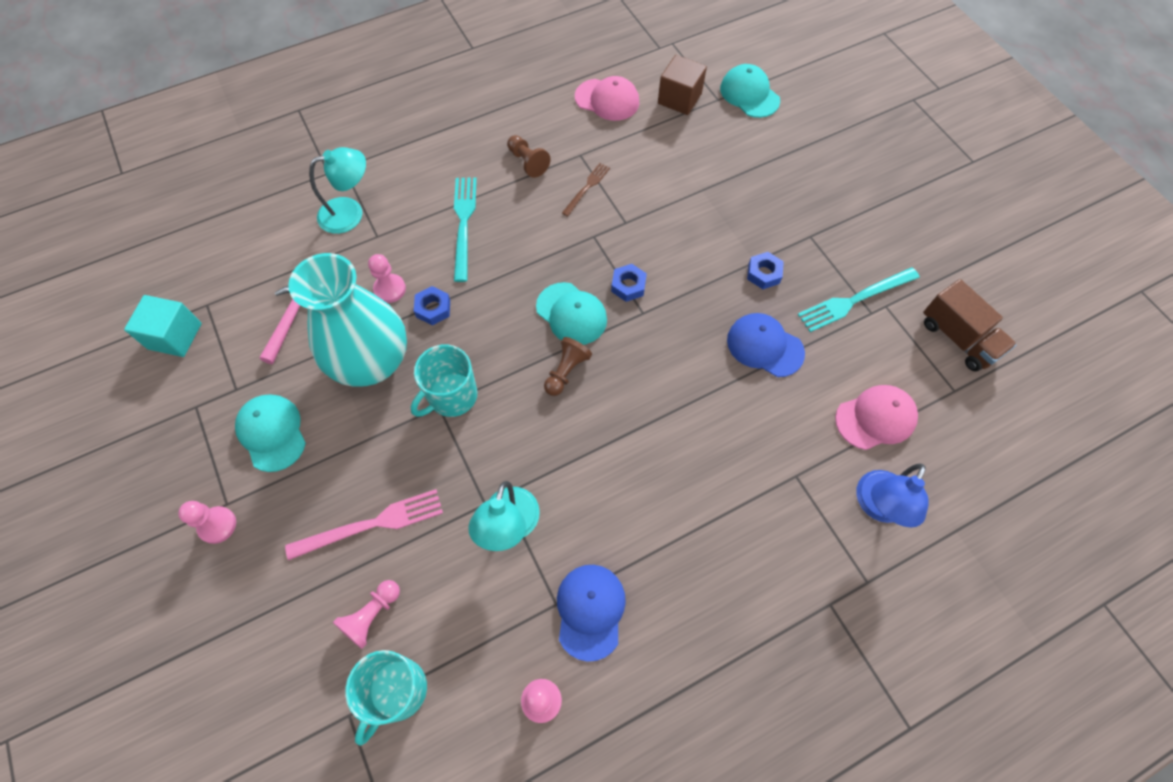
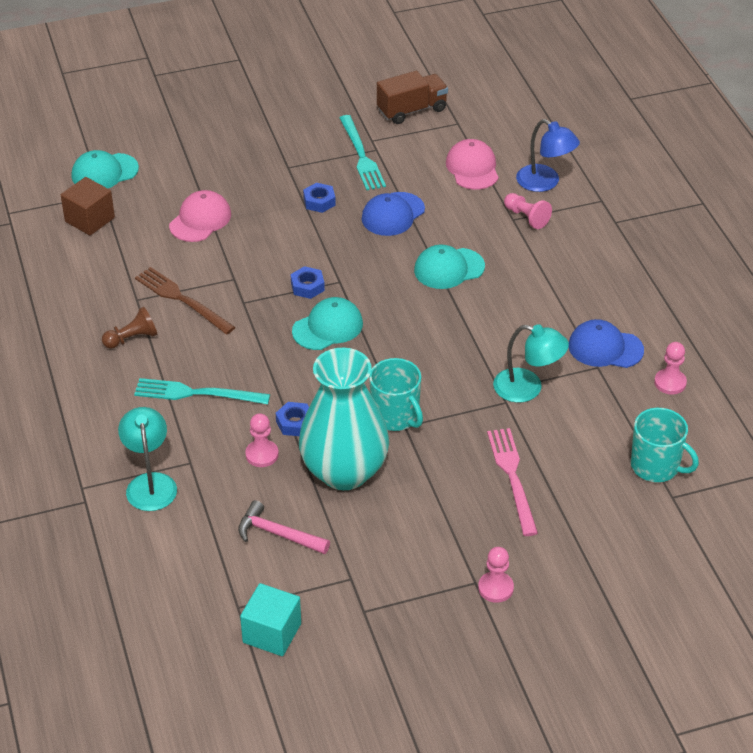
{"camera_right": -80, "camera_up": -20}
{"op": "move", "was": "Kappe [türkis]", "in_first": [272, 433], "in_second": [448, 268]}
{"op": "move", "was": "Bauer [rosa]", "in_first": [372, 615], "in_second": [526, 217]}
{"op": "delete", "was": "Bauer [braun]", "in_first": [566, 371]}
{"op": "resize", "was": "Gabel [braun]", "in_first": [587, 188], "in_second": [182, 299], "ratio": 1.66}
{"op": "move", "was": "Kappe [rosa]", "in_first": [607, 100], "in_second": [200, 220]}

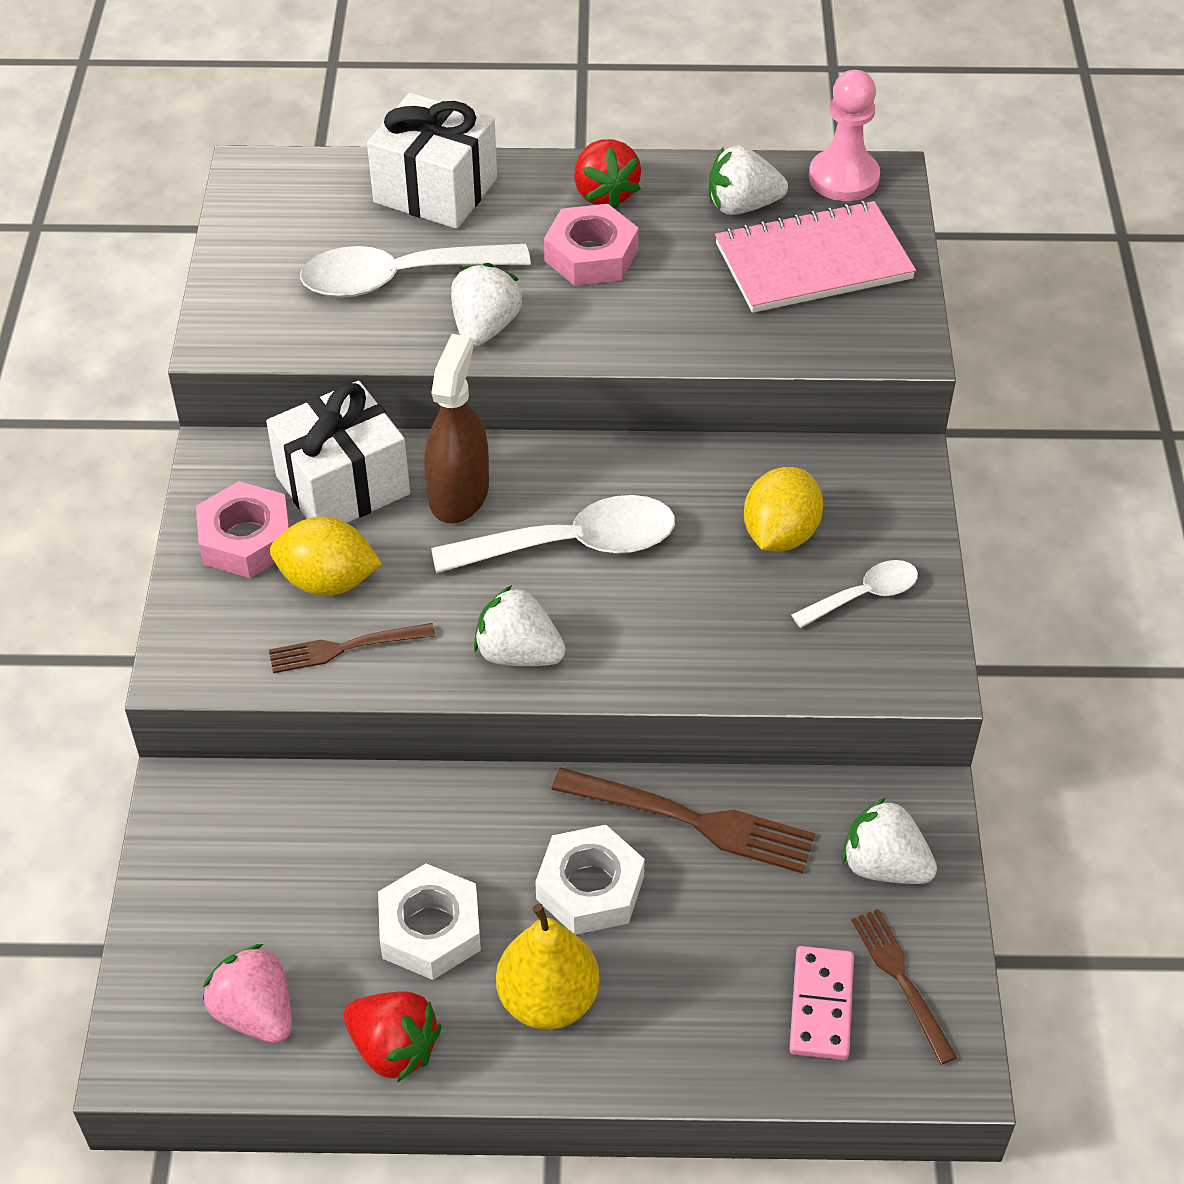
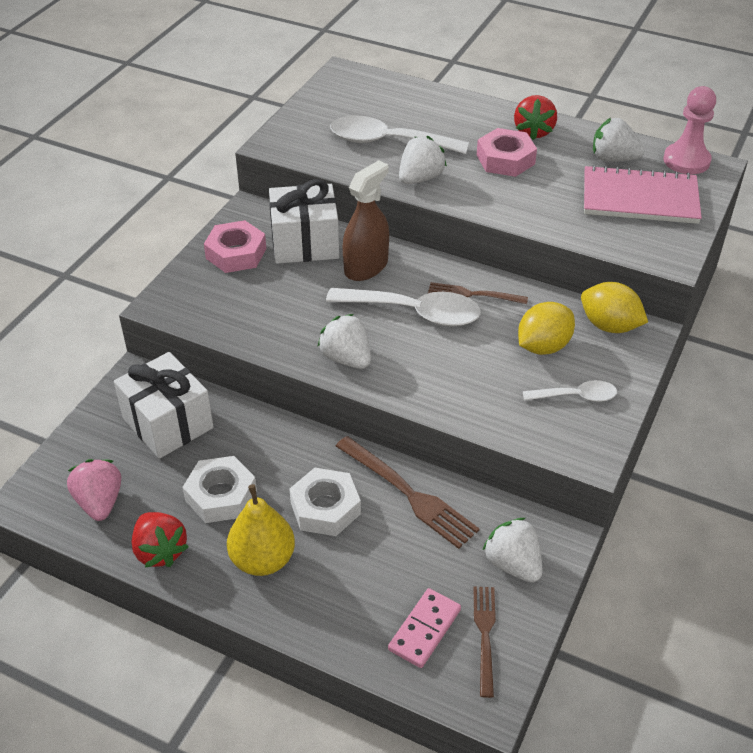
{"camera_right": 25, "camera_up": -5}
{"op": "move", "was": "Gabel [braun]", "in_first": [344, 648], "in_second": [472, 294]}
{"op": "move", "was": "Zitrone [gelb]", "in_first": [328, 581], "in_second": [609, 326]}
{"op": "move", "was": "Geschenk [weiß]", "in_first": [435, 190], "in_second": [168, 423]}

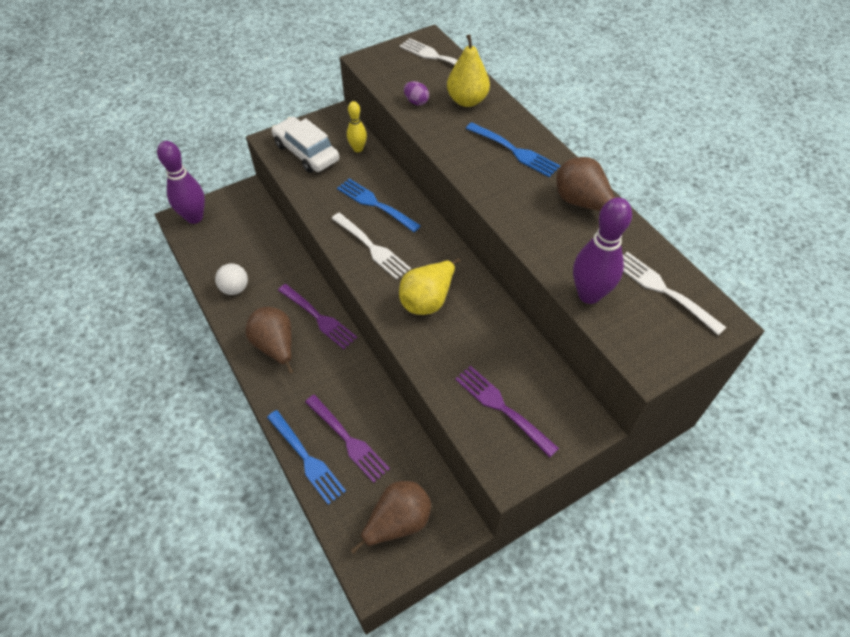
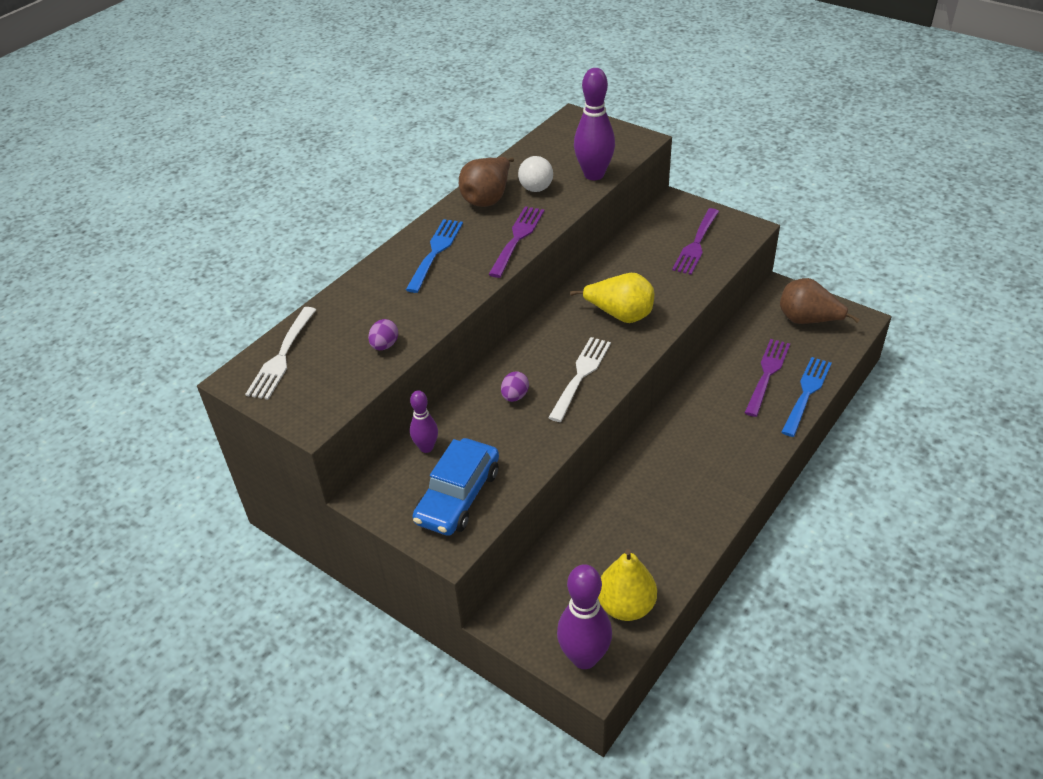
{"camera_right": -110, "camera_up": -10}
{"op": "move", "was": "Ball [weiß]", "in_first": [235, 288], "in_second": [536, 188]}
{"op": "delete", "was": "Birne [braun]", "in_first": [275, 346]}
{"op": "recolor", "was": "Auto [weiß]", "now": "Auto [blau]", "in_first": [306, 152], "in_second": [458, 496]}
{"op": "move", "was": "Gabel [lila]", "in_first": [318, 318], "in_second": [517, 238]}
{"op": "replace", "was": "Gabel [blau]", "now": "Ei [lila]", "in_first": [375, 204], "in_second": [515, 396]}
{"op": "recolor", "was": "Bowlingkegel [gelb]", "now": "Bowlingkegel [lila]", "in_first": [358, 149], "in_second": [426, 447]}
{"op": "move", "was": "Birne [gelb]", "in_first": [467, 101], "in_second": [626, 606]}
{"op": "delete", "was": "Gabel [weiß]", "in_first": [663, 290]}

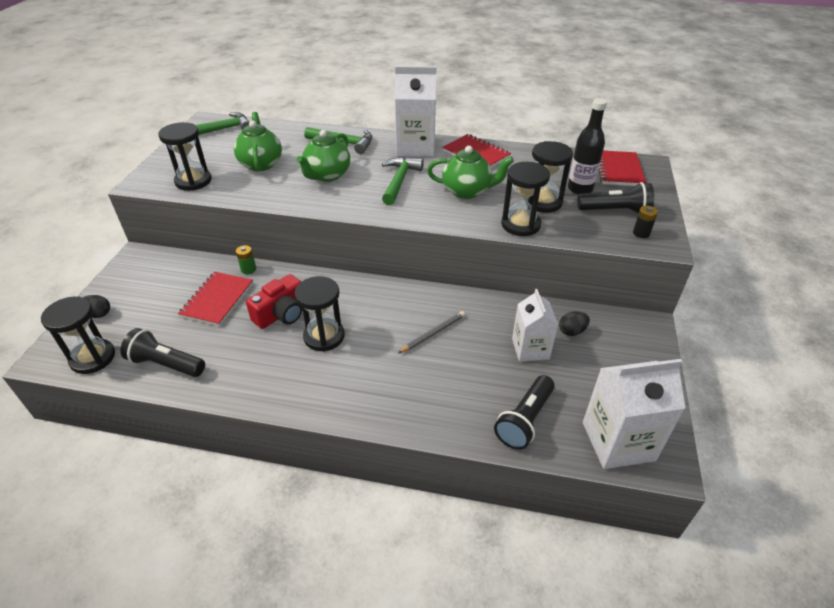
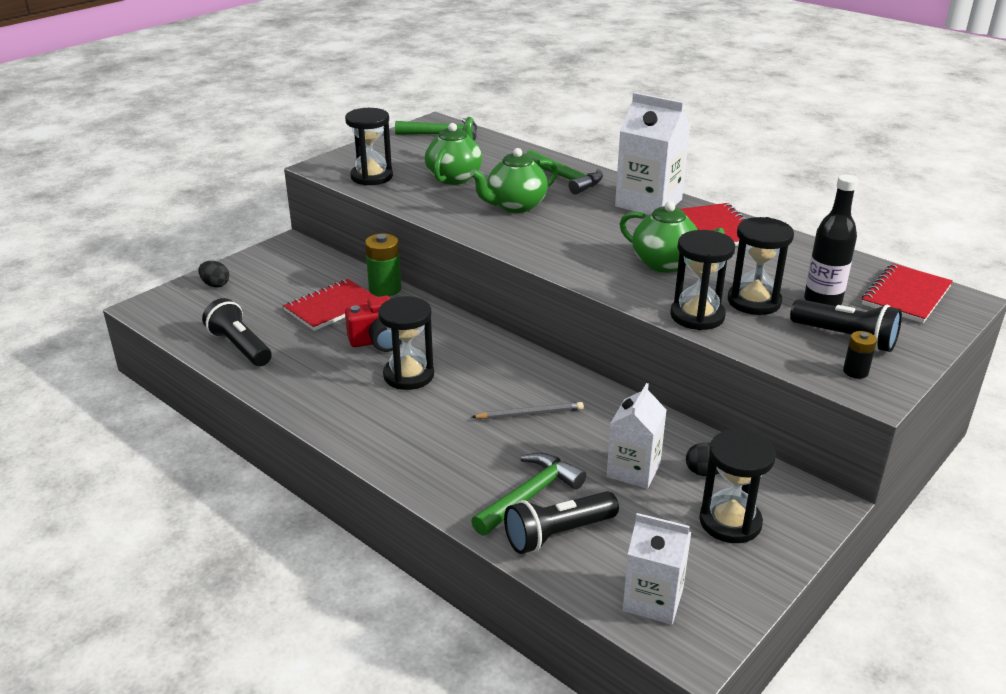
{"camera_right": 30, "camera_up": -10}
{"op": "move", "was": "Sanduhr [schwarz]", "in_first": [93, 358], "in_second": [730, 522]}
{"op": "resize", "was": "Batterie [grün]", "in_first": [248, 269], "in_second": [385, 289], "ratio": 1.75}
{"op": "move", "was": "Hammer [grün]", "in_first": [399, 181], "in_second": [530, 495]}
{"op": "resize", "was": "Getränkekarton [weiß]", "in_first": [618, 441], "in_second": [653, 600], "ratio": 0.66}

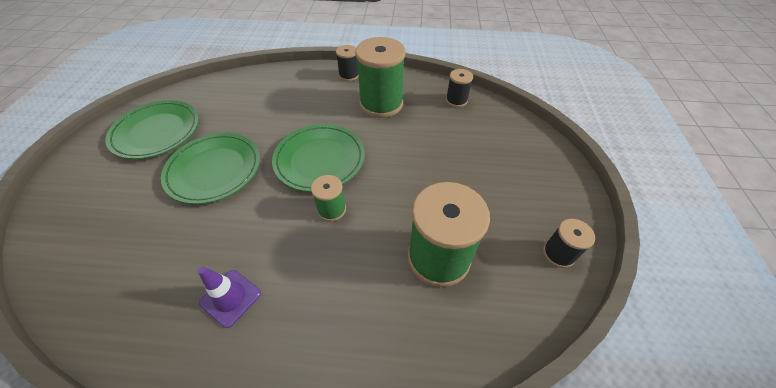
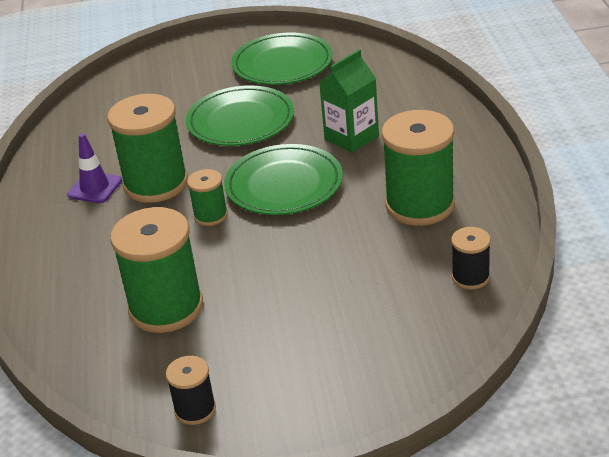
{"camera_right": 80, "camera_up": -15}
{"op": "delete", "was": "Garnrolle [schwarz]", "in_first": [349, 75]}
{"op": "insert", "now": "Garnrolle [grün]", "in_second": [156, 184]}
{"op": "insert", "now": "Getränkekarton [grün]", "in_second": [351, 137]}

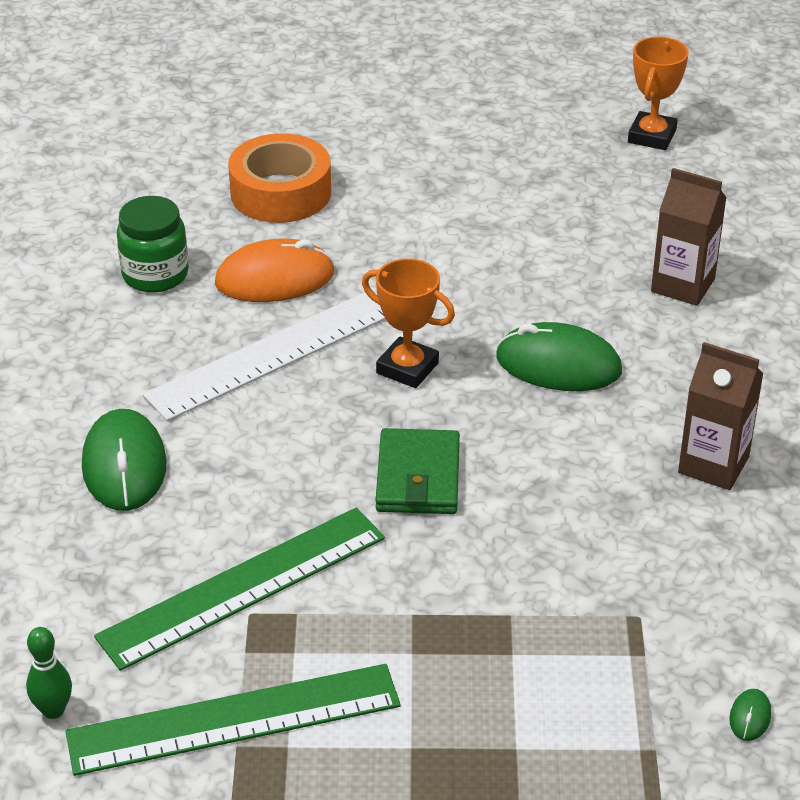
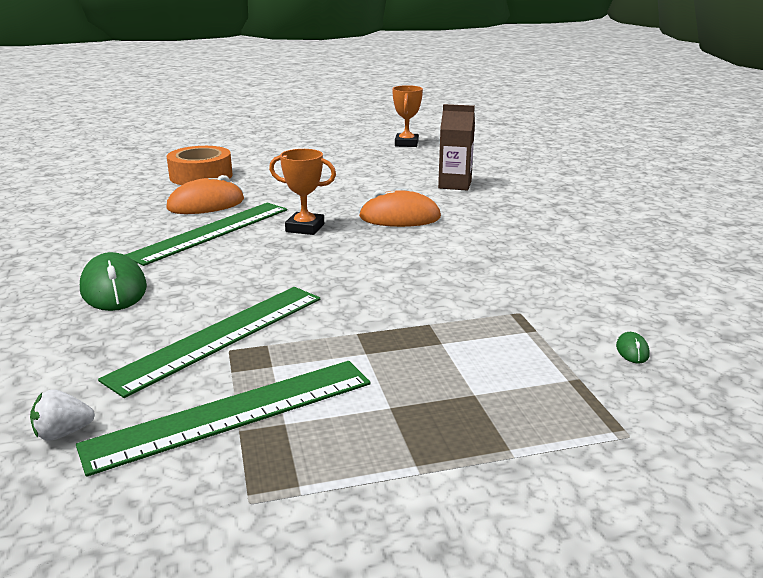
{"camera_right": -15, "camera_up": -15}
{"op": "replace", "was": "Bowlingkegel [grün]", "now": "Erdbeere [weiß]", "in_first": [53, 710], "in_second": [63, 433]}
{"op": "delete", "was": "Einmachglas [grün]", "in_first": [155, 275]}
{"op": "recolor", "was": "Lineal [weiß]", "now": "Lineal [grün]", "in_first": [270, 355], "in_second": [211, 232]}
{"op": "delete", "was": "Geldbörse [grün]", "in_first": [418, 477]}
{"op": "recolor", "was": "Computermaus [grün]", "now": "Computermaus [orange]", "in_first": [558, 365], "in_second": [399, 217]}
{"op": "delete", "was": "Getränkekarton [braun]", "in_first": [713, 465]}

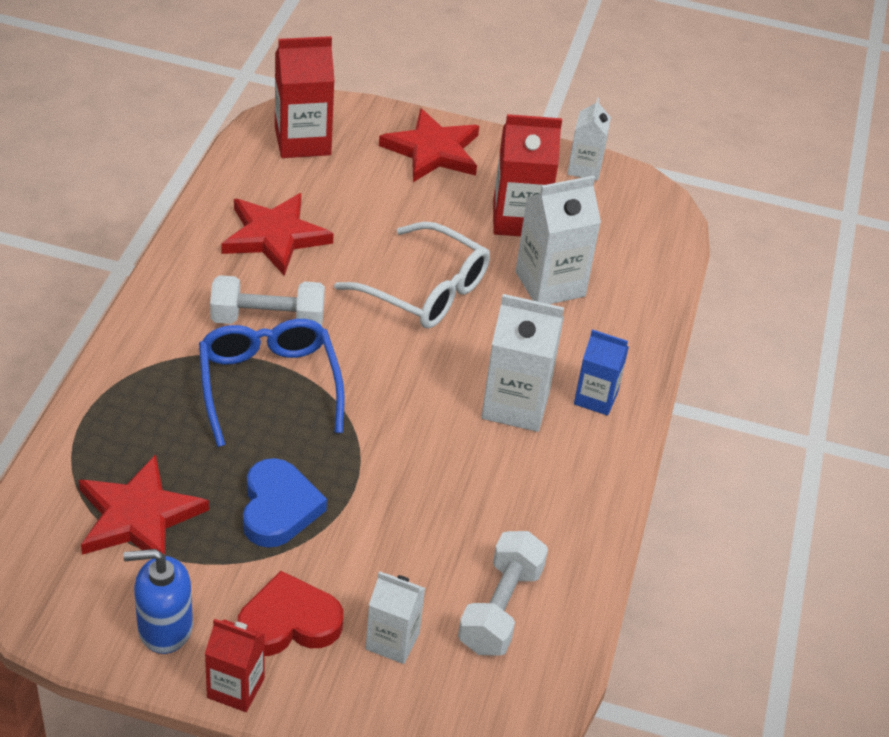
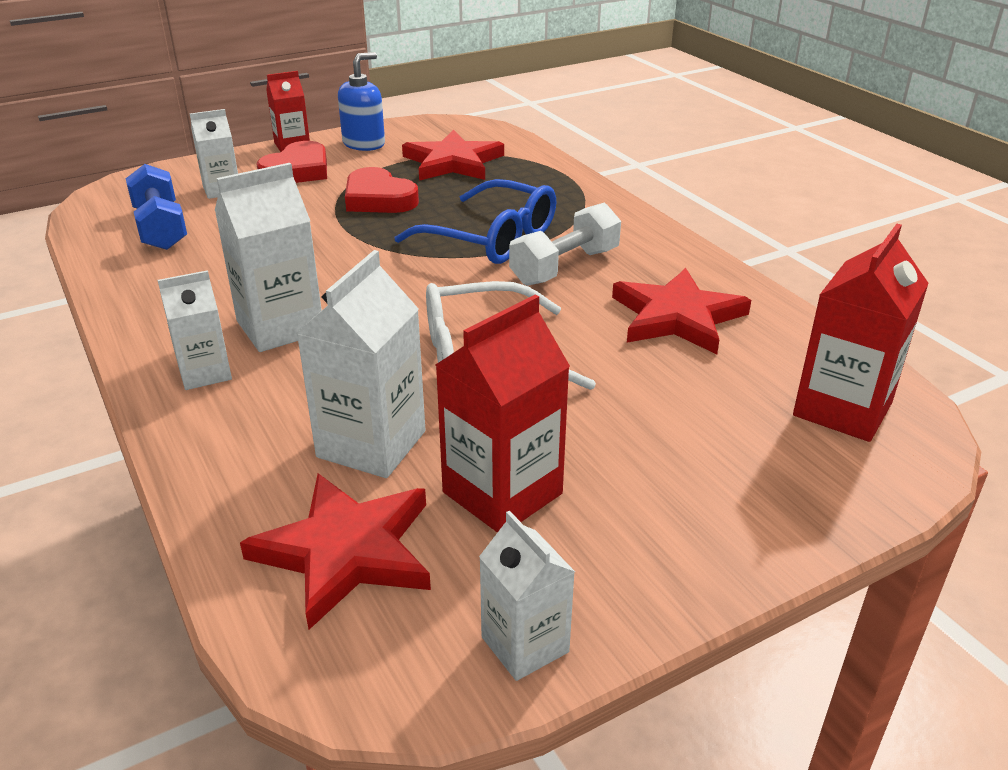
{"camera_right": 140, "camera_up": -10}
{"op": "recolor", "was": "Herz [blau]", "now": "Herz [rot]", "in_first": [278, 508], "in_second": [378, 199]}
{"op": "move", "was": "Stern [rot]", "in_first": [433, 151], "in_second": [346, 551]}
{"op": "recolor", "was": "Hantel [weiß]", "now": "Hantel [blau]", "in_first": [500, 608], "in_second": [161, 228]}
{"op": "recolor", "was": "Getränkekarton [blau]", "now": "Getränkekarton [weiß]", "in_first": [596, 398], "in_second": [205, 373]}

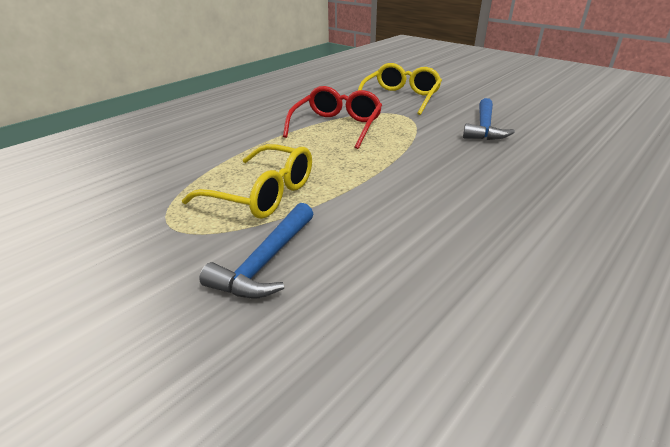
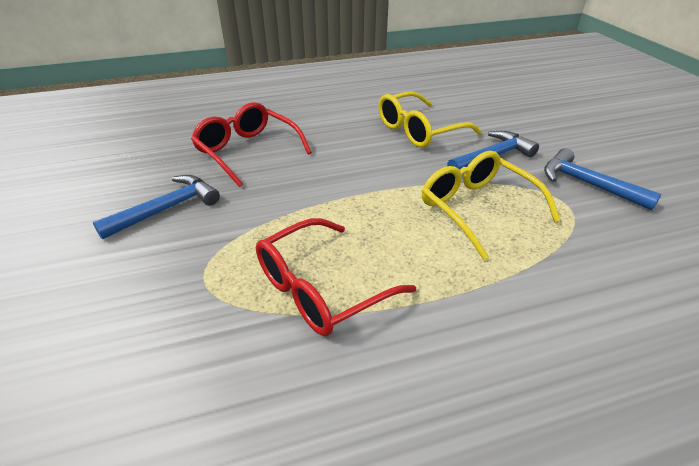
{"camera_right": -150, "camera_up": 5}
{"op": "move", "was": "Brille [gelb]", "in_first": [400, 98], "in_second": [419, 130]}
{"op": "insert", "now": "Brille [rot]", "in_second": [248, 151]}
{"op": "insert", "now": "Hammer [blau]", "in_second": [588, 184]}

